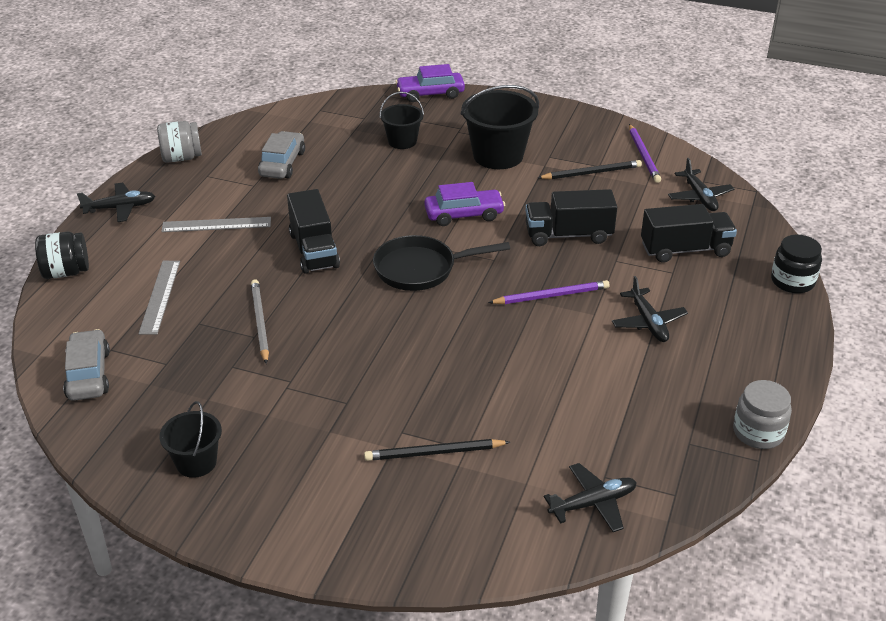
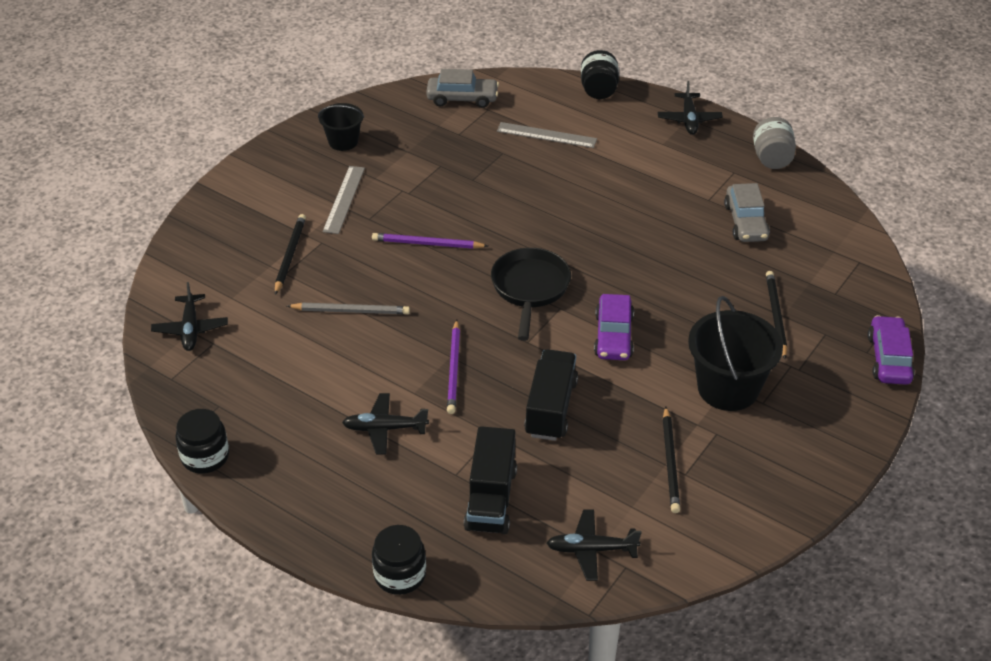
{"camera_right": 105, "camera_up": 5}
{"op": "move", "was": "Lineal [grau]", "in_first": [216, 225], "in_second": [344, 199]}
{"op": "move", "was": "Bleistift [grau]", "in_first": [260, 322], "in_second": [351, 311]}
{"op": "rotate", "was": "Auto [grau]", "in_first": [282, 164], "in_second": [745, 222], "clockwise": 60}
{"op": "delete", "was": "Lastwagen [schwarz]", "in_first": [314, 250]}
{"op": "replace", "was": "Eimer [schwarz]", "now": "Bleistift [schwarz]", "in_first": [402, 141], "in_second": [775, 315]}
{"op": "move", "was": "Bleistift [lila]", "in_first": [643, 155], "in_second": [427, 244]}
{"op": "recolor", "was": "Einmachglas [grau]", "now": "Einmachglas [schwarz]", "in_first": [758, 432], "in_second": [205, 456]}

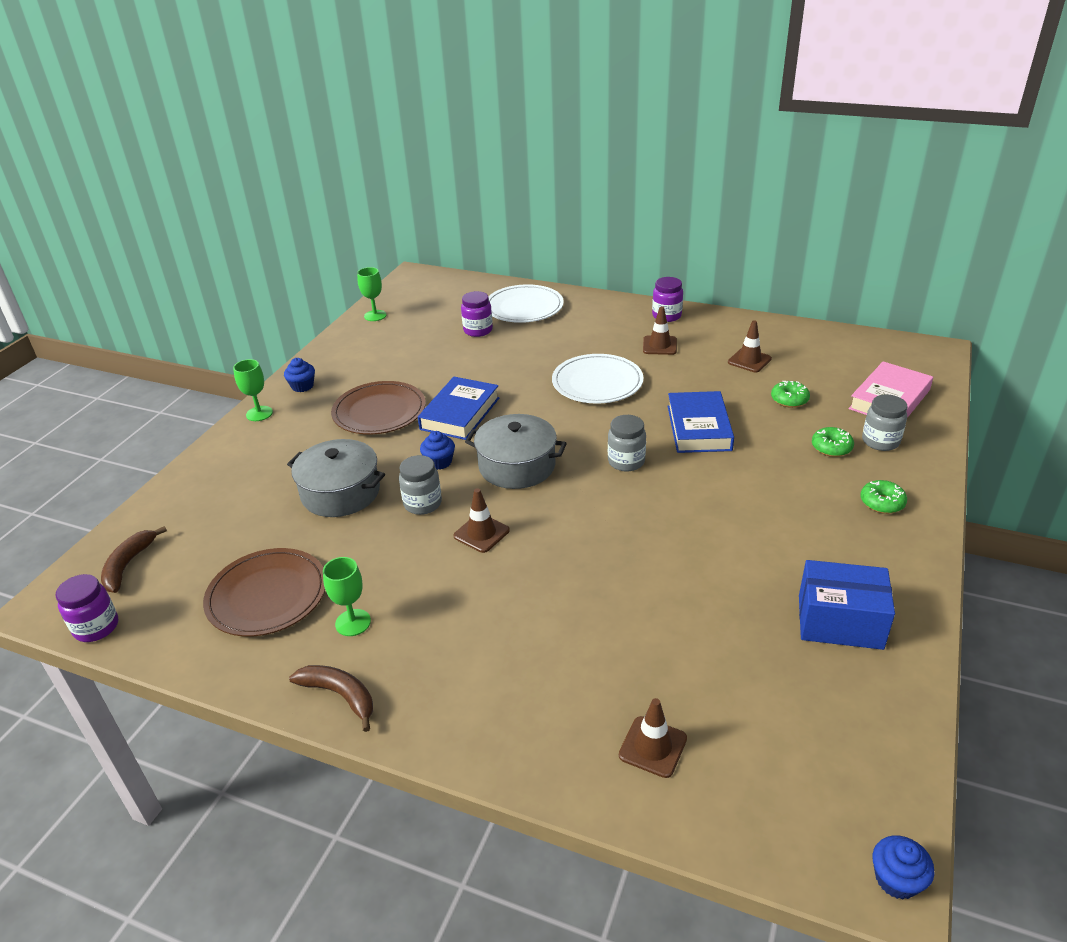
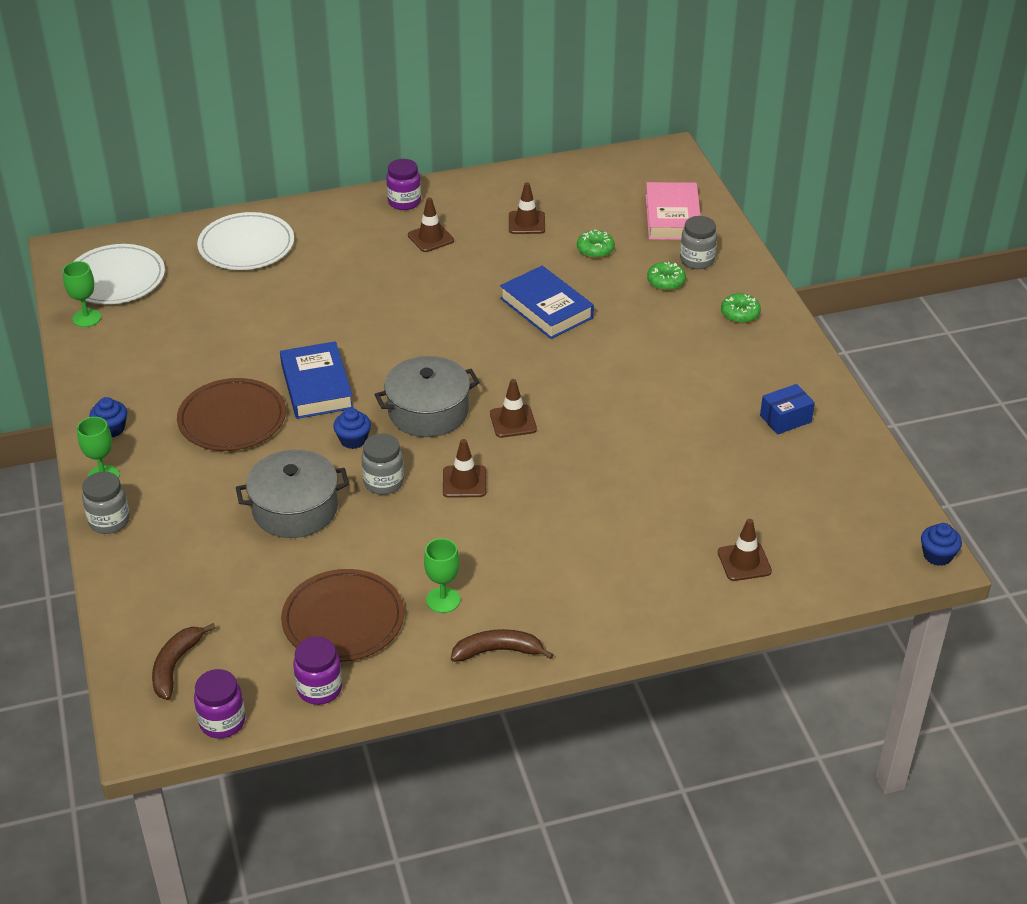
{"camera_right": -40, "camera_up": 5}
{"op": "rotate", "was": "Banane [braun]", "in_first": [128, 565], "in_second": [175, 665], "clockwise": 45}
{"op": "move", "was": "Einmachglas [lila]", "in_first": [478, 330], "in_second": [319, 689]}
{"op": "move", "was": "Teller [weiß]", "in_first": [597, 382], "in_second": [116, 278]}
{"op": "move", "was": "Einmachglas [grau]", "in_first": [626, 462], "in_second": [109, 521]}
{"op": "resize", "was": "Schachtel [blau]", "in_first": [840, 621], "in_second": [785, 419], "ratio": 0.62}
{"op": "insert", "now": "Leitkegel [braun]", "in_second": [513, 421]}

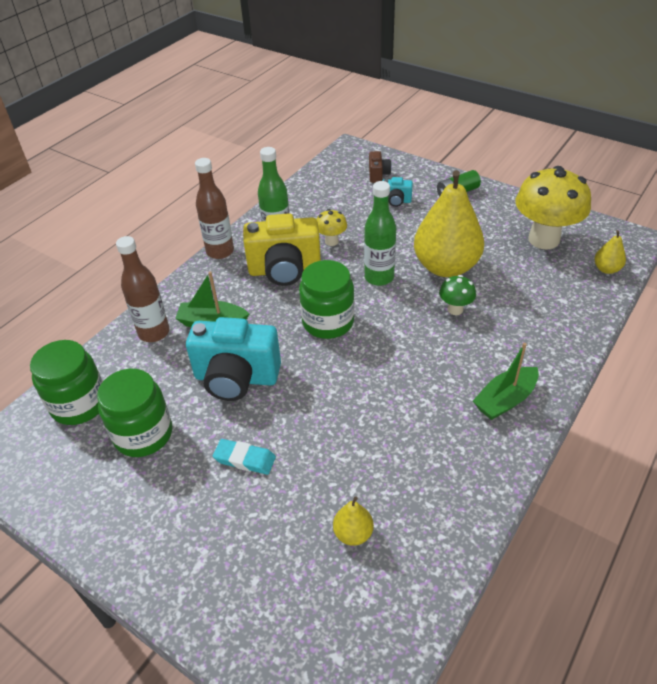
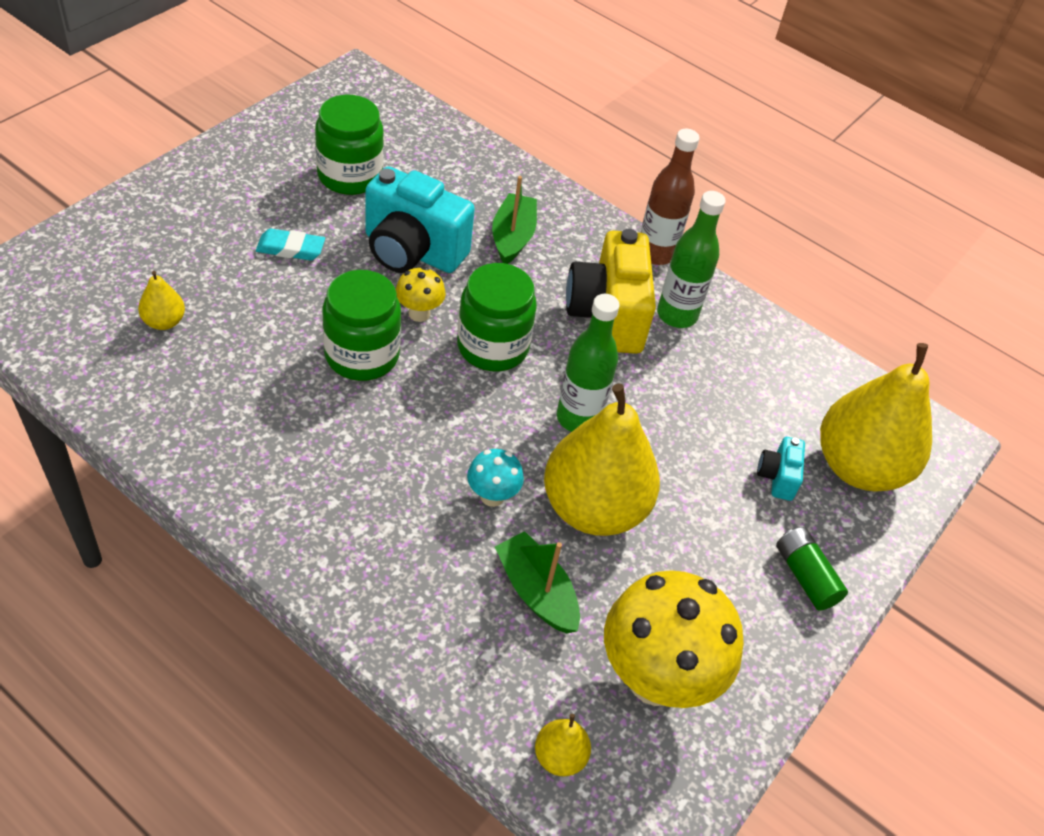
{"camera_right": 85, "camera_up": 5}
{"op": "move", "was": "Einmachglas [grün]", "in_first": [79, 404], "in_second": [362, 355]}
{"op": "delete", "was": "Flasche [braun]", "in_first": [154, 332]}
{"op": "rotate", "was": "Kamera [türkis]", "in_first": [236, 378], "in_second": [412, 251], "clockwise": -75}
{"op": "rotate", "was": "Radiergummi [türkis]", "in_first": [244, 459], "in_second": [290, 248], "clockwise": 75}
{"op": "move", "was": "Pilz [gelb]", "in_first": [331, 241], "in_second": [419, 313]}
{"op": "replace", "was": "Kamera [braun]", "now": "Birne [gelb]", "in_first": [378, 175], "in_second": [858, 467]}
{"op": "recolor", "was": "Pilz [grün]", "now": "Pilz [türkis]", "in_first": [455, 309], "in_second": [492, 496]}
{"op": "move", "was": "Boot [grün]", "in_first": [505, 400], "in_second": [536, 592]}

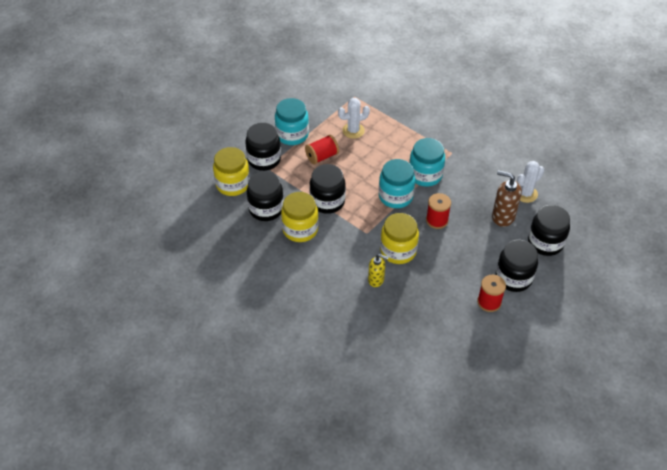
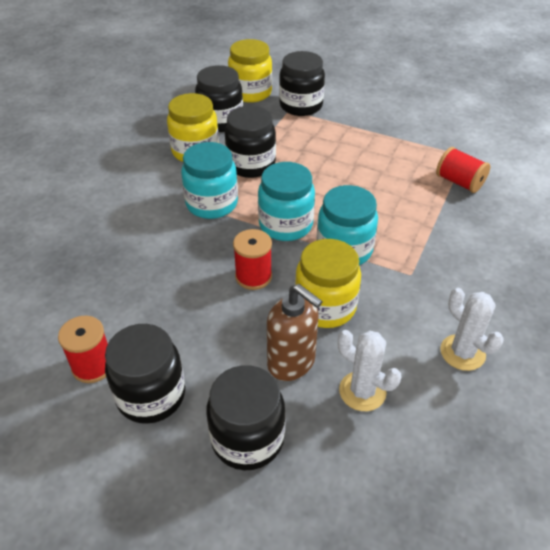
{"camera_right": 75, "camera_up": -5}
{"op": "move", "was": "Einmachglas [türkis]", "in_first": [292, 135], "in_second": [212, 204]}
{"op": "move", "was": "Garnrolle [rot]", "in_first": [322, 156], "in_second": [459, 182]}
{"op": "move", "was": "Kaktus [weiß]", "in_first": [353, 131], "in_second": [462, 352]}
{"op": "delete", "was": "Seifenspender [gelb]", "in_first": [376, 280]}
{"op": "move", "was": "Einmachglas [gelb]", "in_first": [398, 251], "in_second": [325, 306]}
{"op": "rotate", "was": "Seifenspender [braun]", "in_first": [503, 216], "in_second": [291, 362], "clockwise": 120}

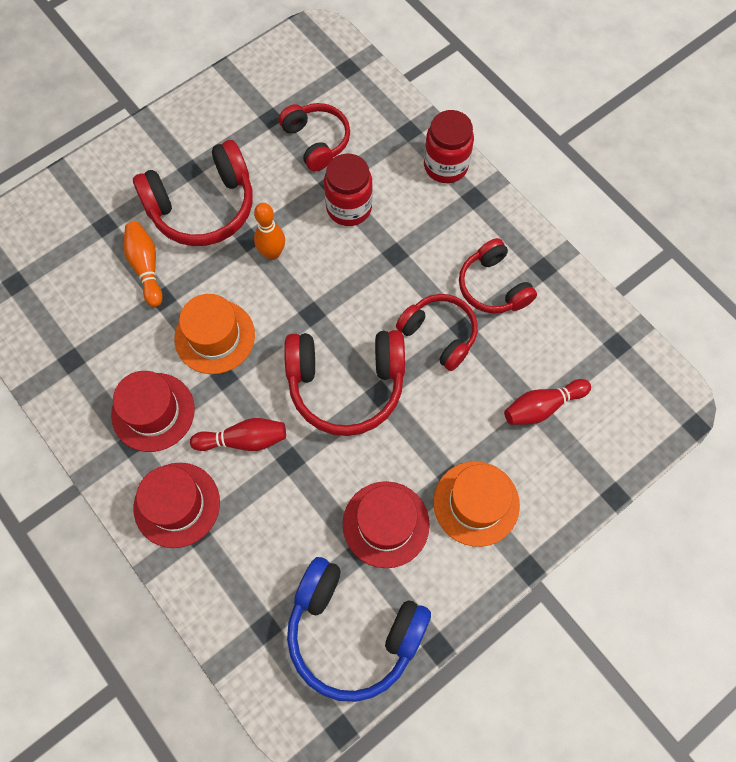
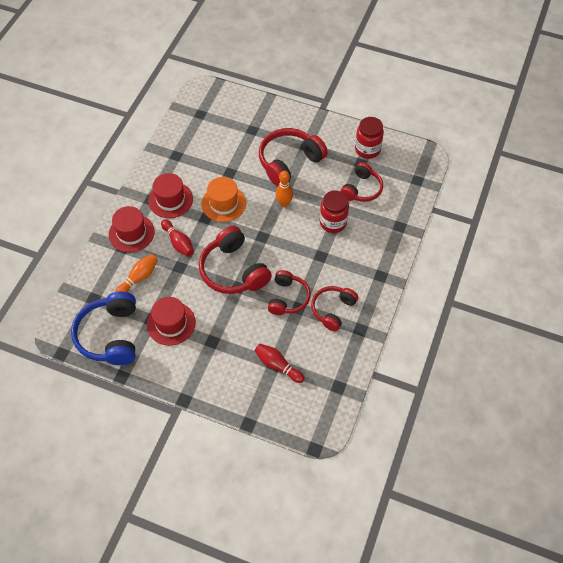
{"camera_right": 60, "camera_up": -10}
{"op": "move", "was": "Bowlingkegel [orange]", "in_first": [146, 267], "in_second": [139, 278]}
{"op": "rotate", "was": "Kopfhörer [rot]", "in_first": [202, 207], "in_second": [289, 162], "clockwise": 105}
{"op": "move", "was": "Einmachglas [rot]", "in_first": [445, 166], "in_second": [367, 149]}
{"op": "delete", "was": "Hut [orange]", "in_first": [476, 503]}

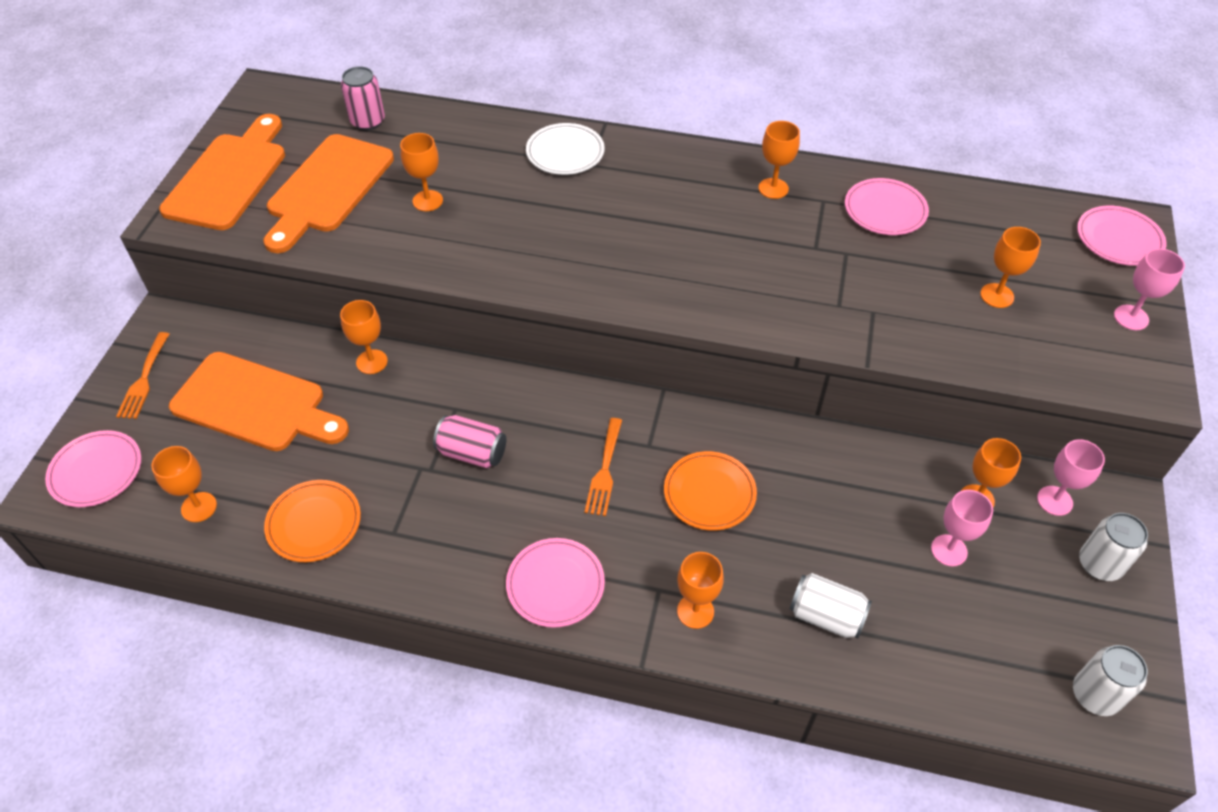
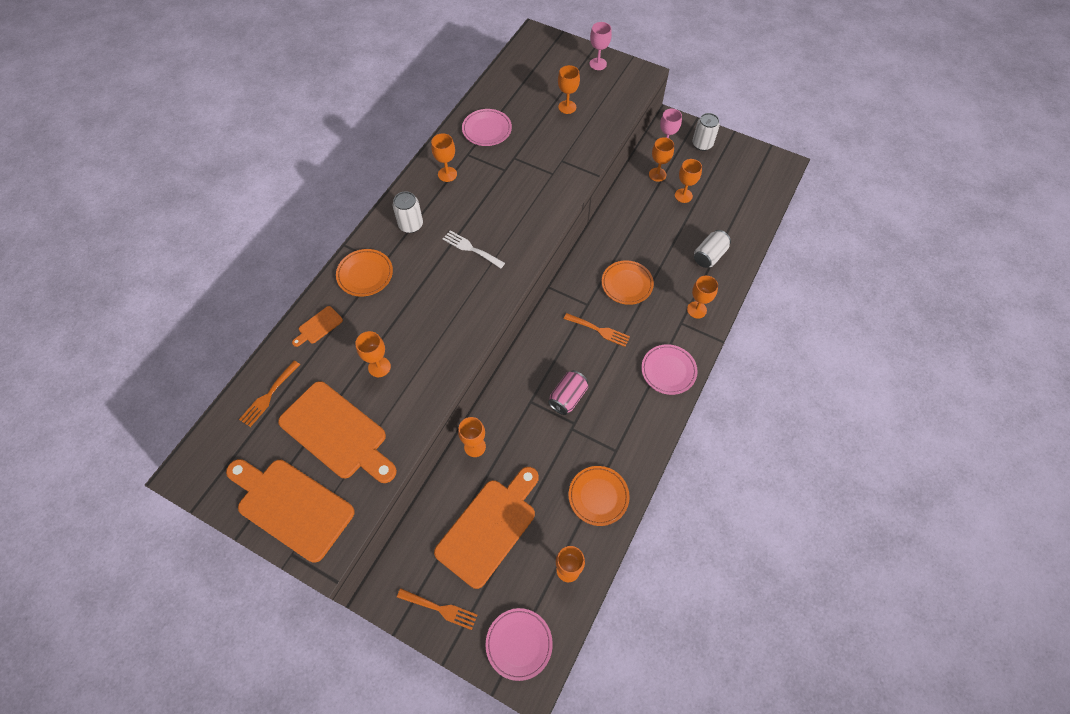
{"camera_right": -75, "camera_up": 10}
{"op": "replace", "was": "Dose [rosa]", "now": "Gabel [orange]", "in_first": [368, 121], "in_second": [268, 396]}
{"op": "recolor", "was": "Teller [weiß]", "now": "Teller [orange]", "in_first": [565, 153], "in_second": [365, 274]}
{"op": "recolor", "was": "Kelch [rosa]", "now": "Kelch [orange]", "in_first": [949, 550], "in_second": [683, 195]}
{"op": "move", "was": "Dose [weiß]", "in_first": [1095, 695], "in_second": [411, 225]}
{"op": "delete", "was": "Teller [rosa]", "in_first": [1118, 239]}
{"op": "insert", "now": "Schneidebrett [orange]", "in_second": [318, 326]}
{"op": "insert", "now": "Gabel [weiß]", "in_second": [471, 249]}

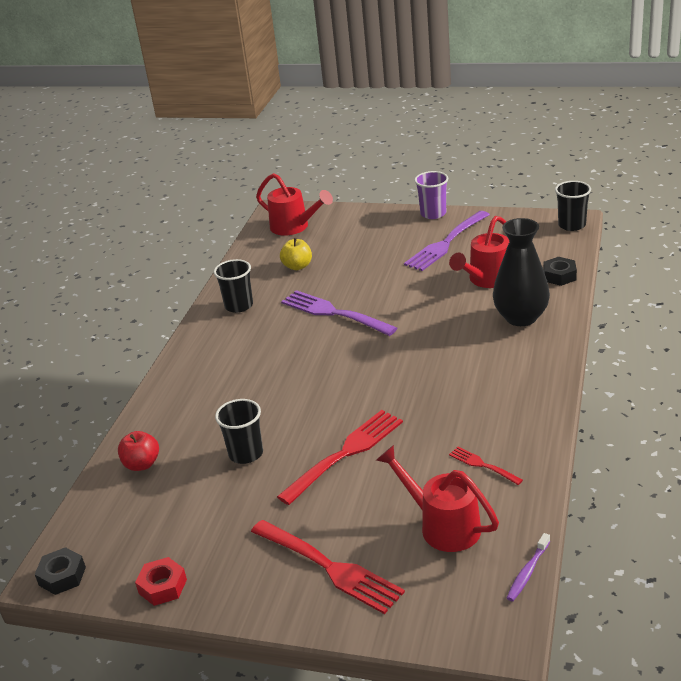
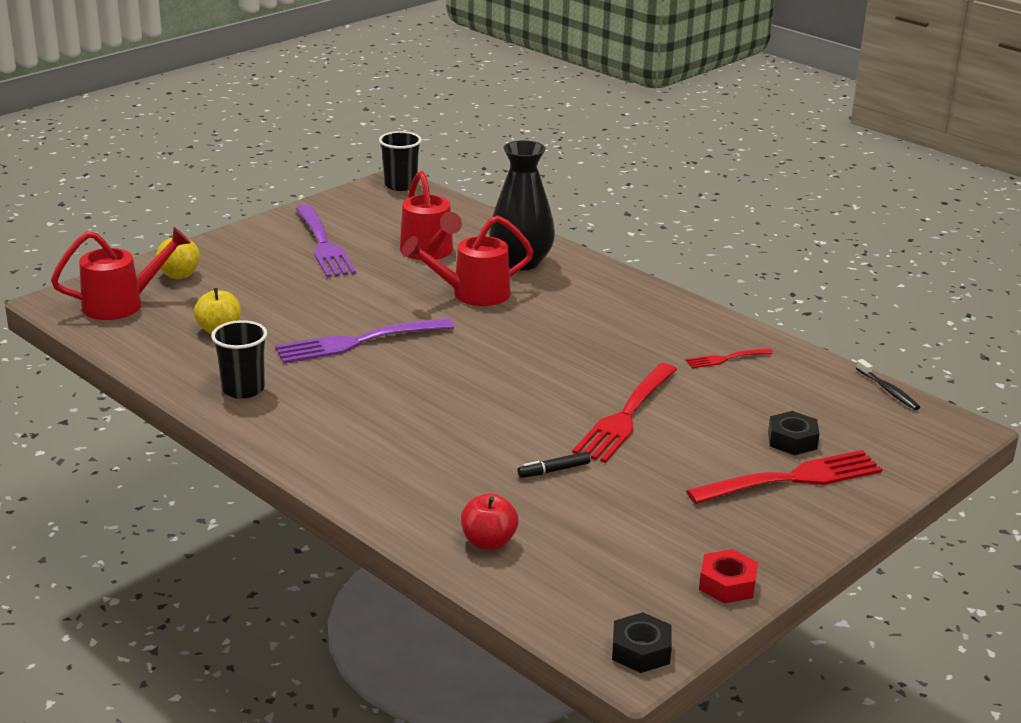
{"camera_right": -65, "camera_up": -5}
{"op": "replace", "was": "Becher [schwarz]", "now": "Filzstift [schwarz]", "in_first": [246, 453], "in_second": [554, 470]}
{"op": "rotate", "was": "Gabel [rot]", "in_first": [345, 453], "in_second": [625, 416], "clockwise": -135}
{"op": "move", "was": "Gießkanne [rot]", "in_first": [442, 525], "in_second": [472, 294]}
{"op": "delete", "was": "Becher [lila]", "in_first": [433, 213]}
{"op": "recolor", "was": "Zahnbürste [lila]", "now": "Zahnbürste [schwarz]", "in_first": [528, 572], "in_second": [888, 390]}
{"op": "move", "was": "Sechskantmutter [schwarz]", "in_first": [559, 276], "in_second": [792, 440]}
{"op": "insert", "now": "Apfel [gelb]", "in_second": [179, 274]}

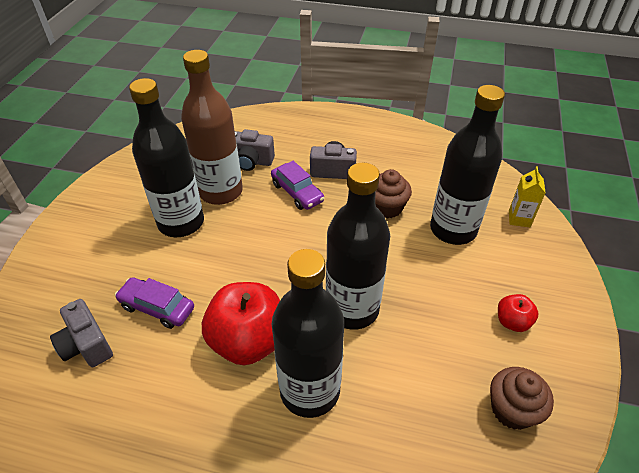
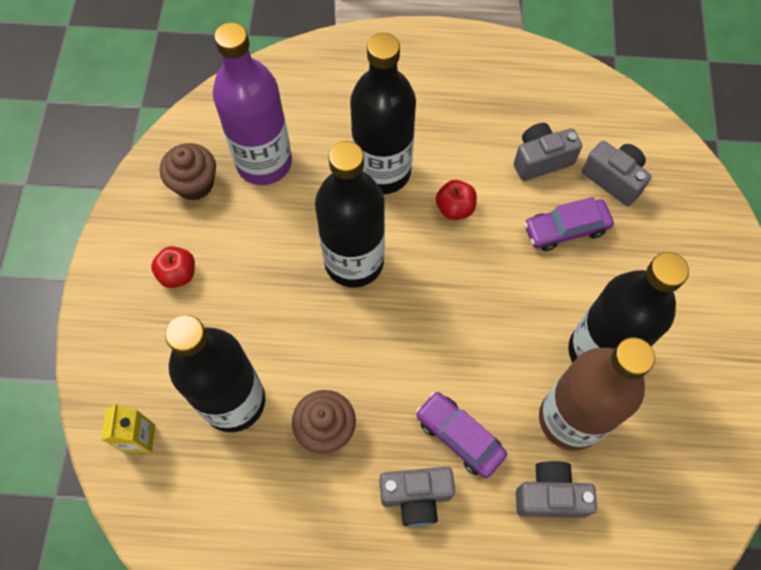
{"camera_right": 170, "camera_up": 20}
{"op": "rotate", "was": "Auto [lila]", "in_first": [157, 307], "in_second": [565, 229], "clockwise": 150}
{"op": "resize", "was": "Apfel [rot]", "in_first": [248, 341], "in_second": [455, 208], "ratio": 0.48}
{"op": "insert", "now": "Flasche [lila]", "in_second": [264, 162]}
{"op": "insert", "now": "Kamera [grau]", "in_second": [541, 160]}

